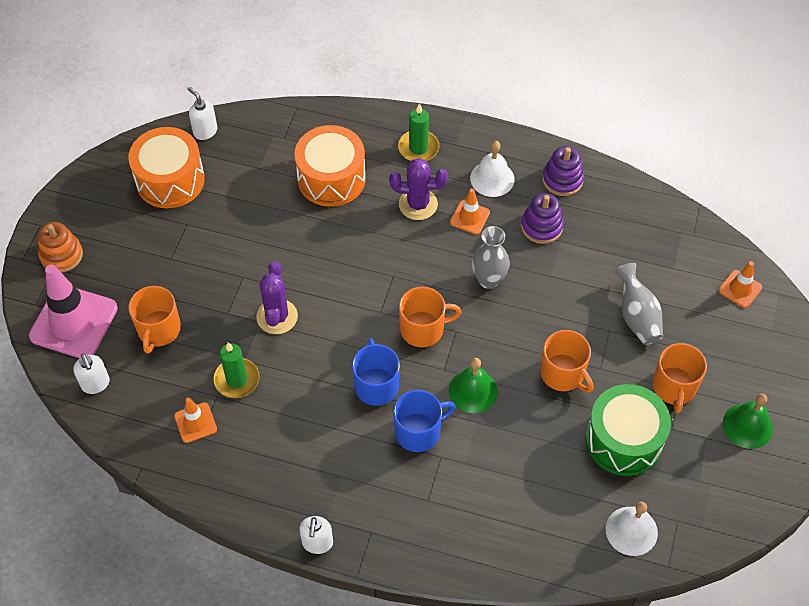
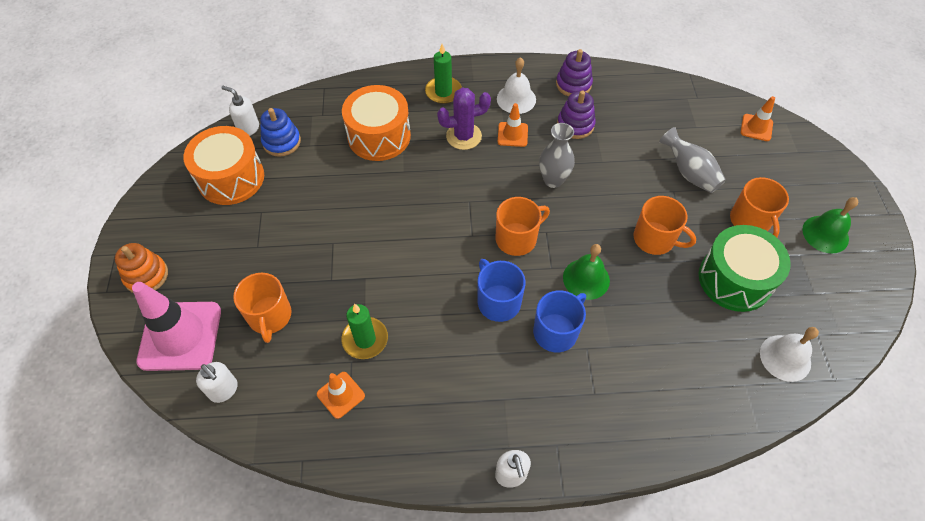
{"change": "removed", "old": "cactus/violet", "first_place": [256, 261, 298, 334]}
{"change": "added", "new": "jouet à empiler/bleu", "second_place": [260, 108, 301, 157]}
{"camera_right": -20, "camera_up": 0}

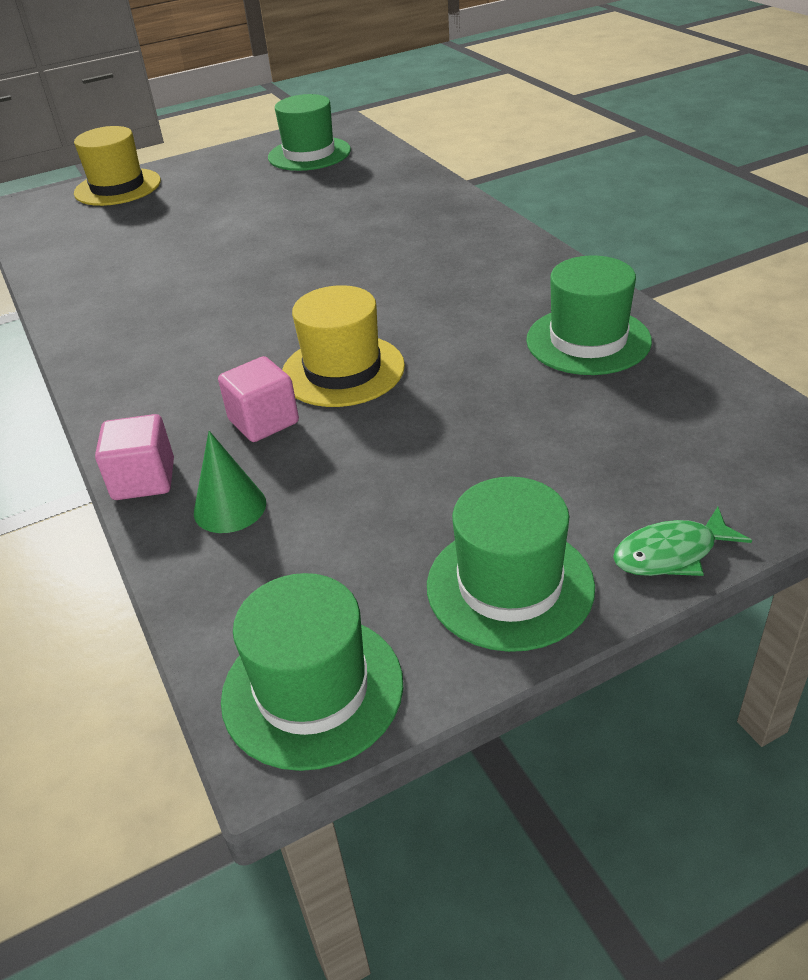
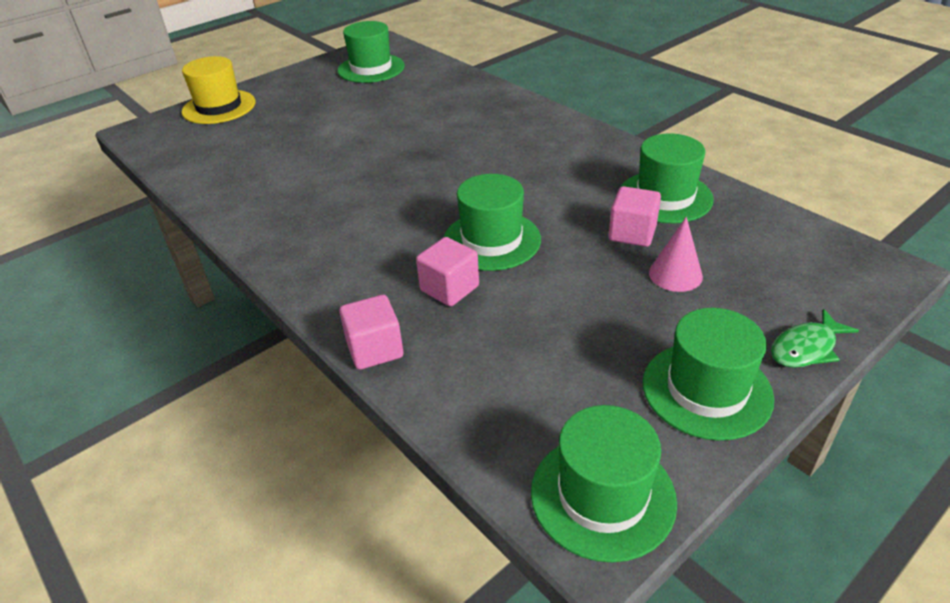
{"change": "recoloured", "old": "chapeau/jaune", "new": "chapeau/vert", "first_place": [282, 285, 405, 407], "second_place": [444, 174, 541, 271]}
{"change": "removed", "old": "cône/vert", "first_place": [194, 431, 266, 533]}
{"change": "added", "new": "cube/rose", "second_place": [609, 186, 661, 247]}
{"change": "added", "new": "cône/rose", "second_place": [649, 217, 703, 292]}
{"camera_right": -15, "camera_up": 0}

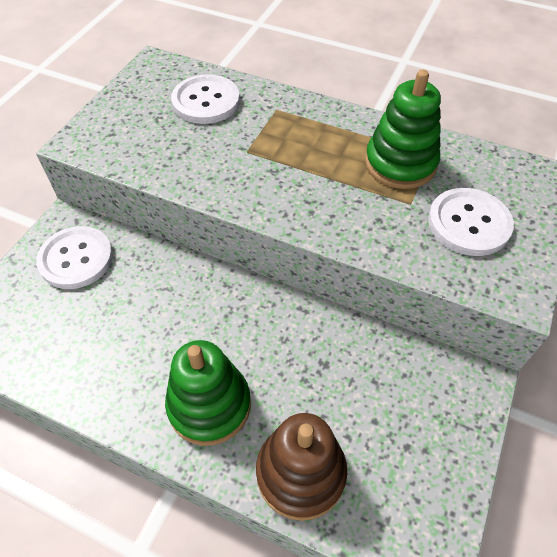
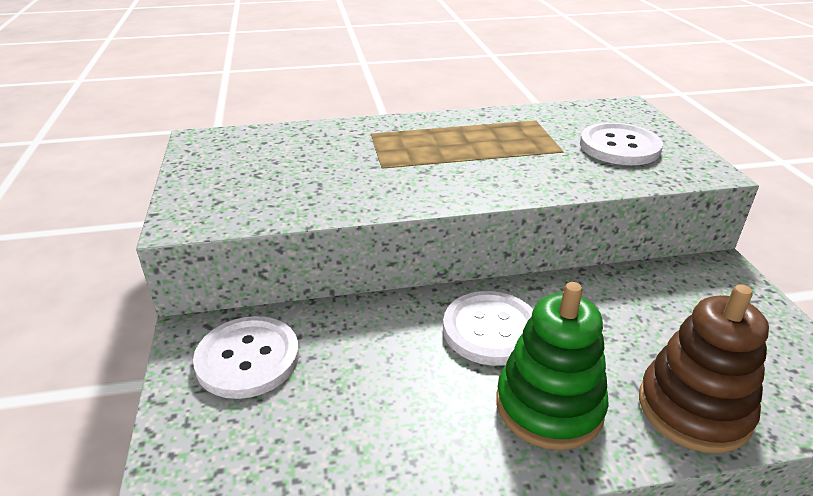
{"change": "removed", "old": "jouet à empiler/vert", "first_place": [365, 70, 441, 189]}
{"change": "moved", "old": "bouton/blanc", "first_place": [171, 74, 240, 124], "second_place": [443, 291, 534, 366]}
{"camera_right": -35, "camera_up": -20}

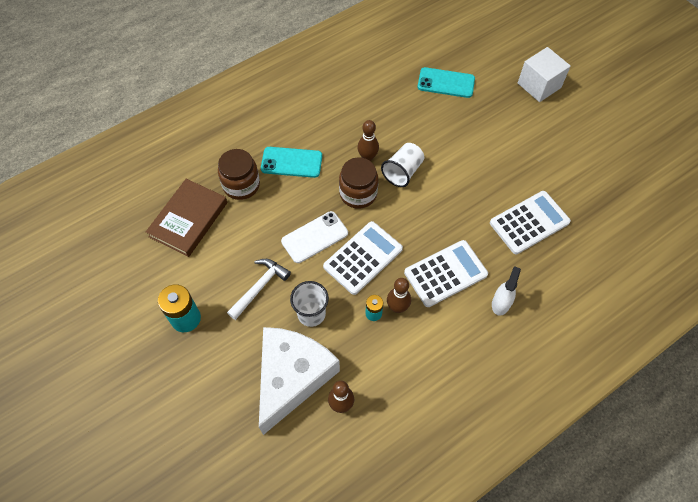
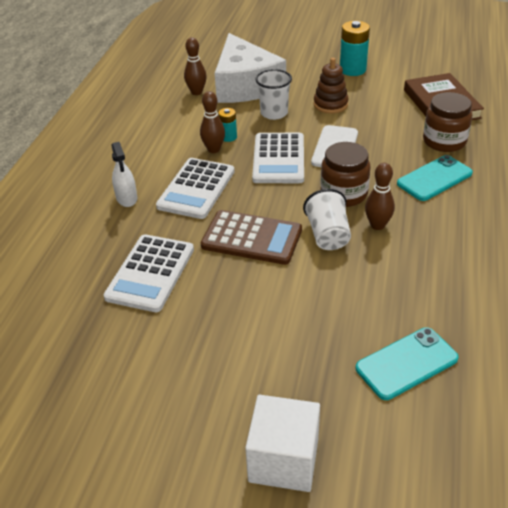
{"change": "replaced", "old": "marteau/blanc", "new": "jouet à empiler/marron", "first_place": [227, 259, 291, 320], "second_place": [313, 58, 349, 114]}
{"change": "added", "new": "calculatrice/marron", "second_place": [201, 210, 302, 265]}
{"camera_right": 140, "camera_up": -20}

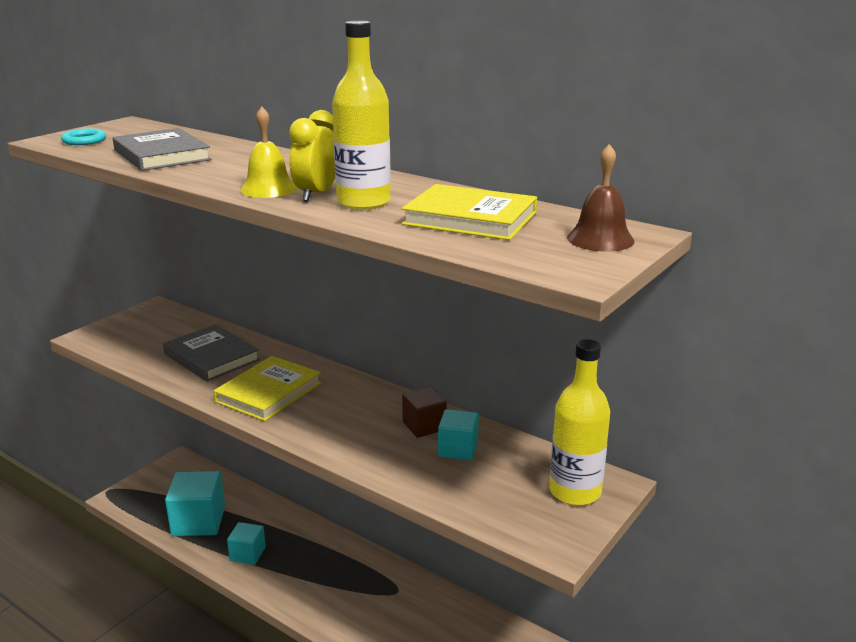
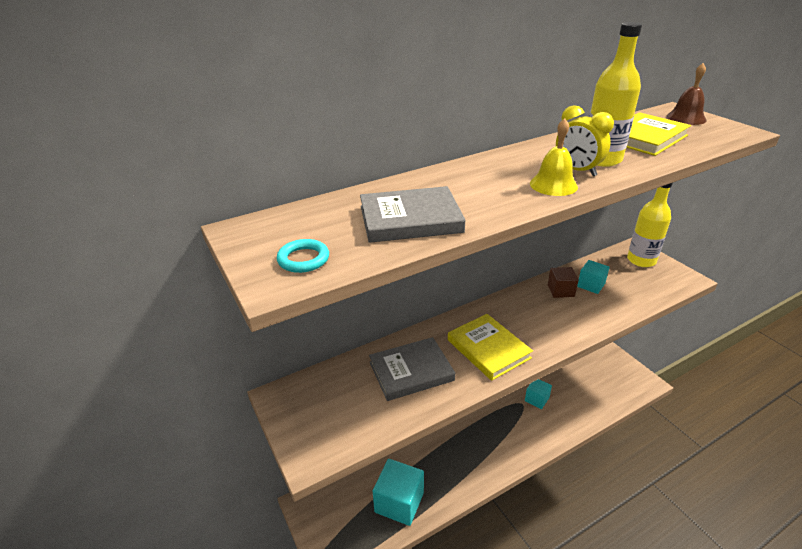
{"change": "moved", "old": "cube/turquoise", "first_place": [227, 522, 266, 565], "second_place": [525, 379, 552, 409]}
{"camera_right": -65, "camera_up": 10}

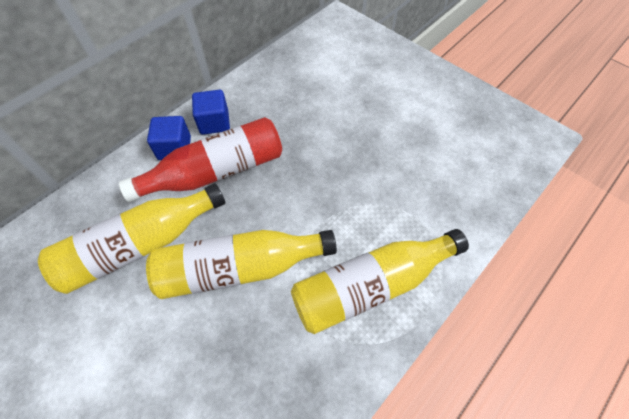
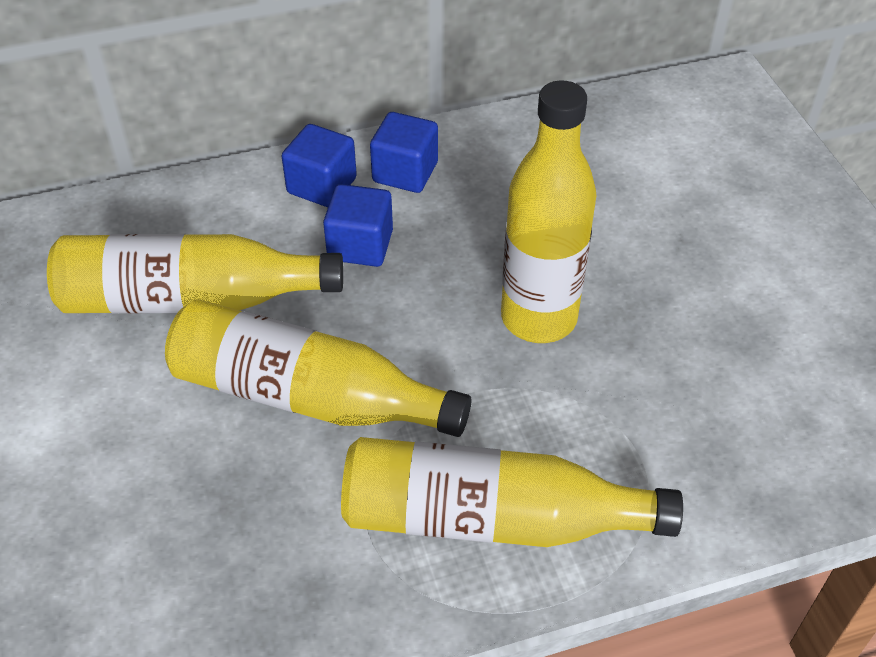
{"change": "replaced", "old": "bouteille/rouge", "new": "cube/bleu", "first_place": [119, 117, 282, 202], "second_place": [323, 184, 393, 267]}
{"change": "added", "new": "bouteille/jaune", "second_place": [501, 80, 596, 343]}
{"camera_right": 30, "camera_up": -10}

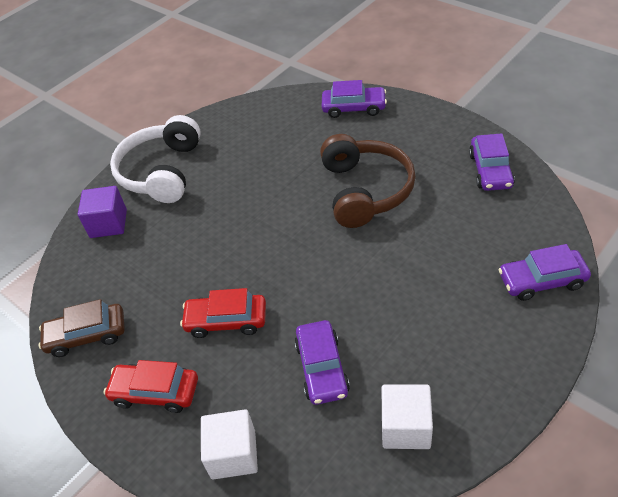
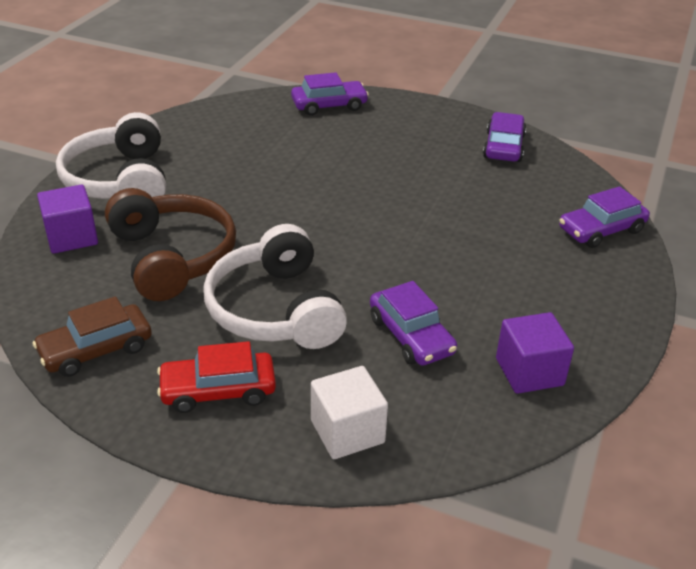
{"change": "turned", "old": "voiture/violet", "first_place": [469, 133, 515, 191], "second_place": [483, 112, 526, 162], "degrees": -150}
{"change": "moved", "old": "casque audio/marron", "first_place": [320, 134, 416, 228], "second_place": [105, 188, 236, 301]}
{"change": "replaced", "old": "voiture/rouge", "new": "casque audio/blanc", "first_place": [180, 288, 266, 338], "second_place": [203, 224, 347, 349]}
{"change": "recoloured", "old": "cube/blanc", "new": "cube/violet", "first_place": [381, 384, 433, 449], "second_place": [496, 312, 574, 394]}
{"camera_right": -25, "camera_up": -10}

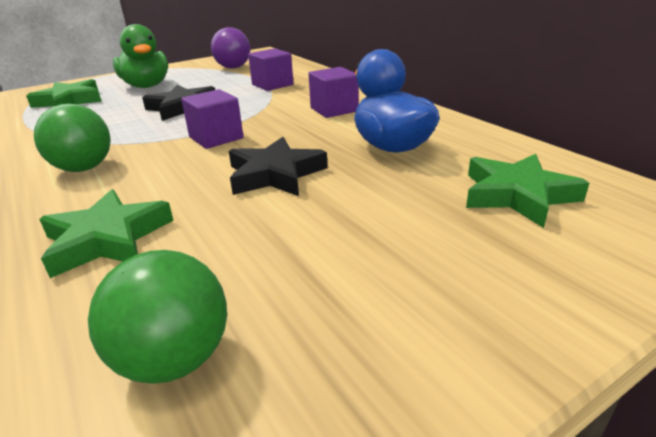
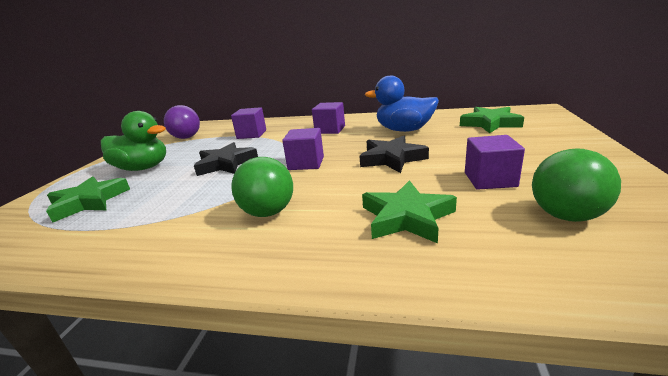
{"change": "added", "new": "cube/violet", "second_place": [465, 135, 525, 190]}
{"camera_right": -45, "camera_up": -5}

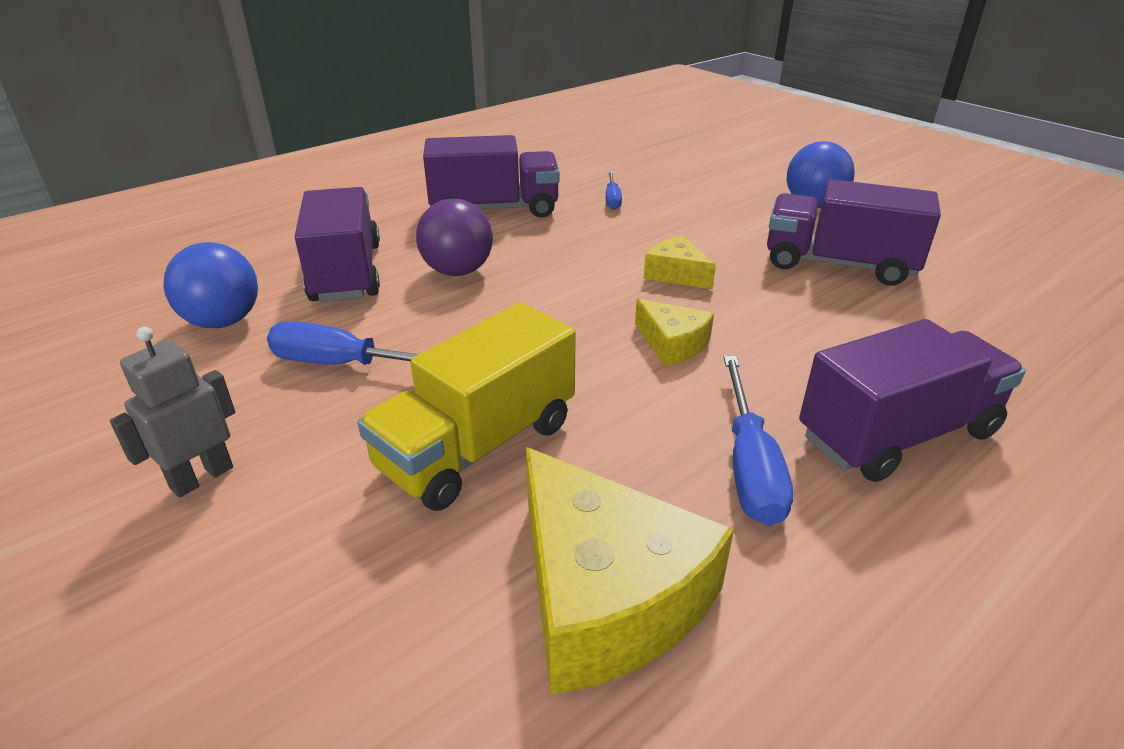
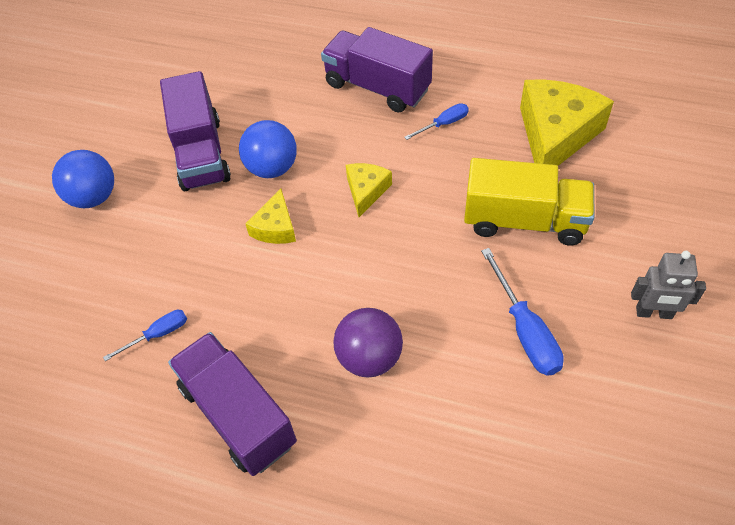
{"change": "removed", "old": "camion/violet", "first_place": [295, 187, 380, 302]}
{"change": "moved", "old": "balle/bleu", "first_place": [163, 242, 258, 328], "second_place": [239, 120, 297, 178]}
{"change": "resized", "old": "tournevis/bleu", "first_place": [724, 356, 793, 526], "second_place": [404, 103, 469, 140], "factor": 0.59}
{"camera_right": -120, "camera_up": 20}

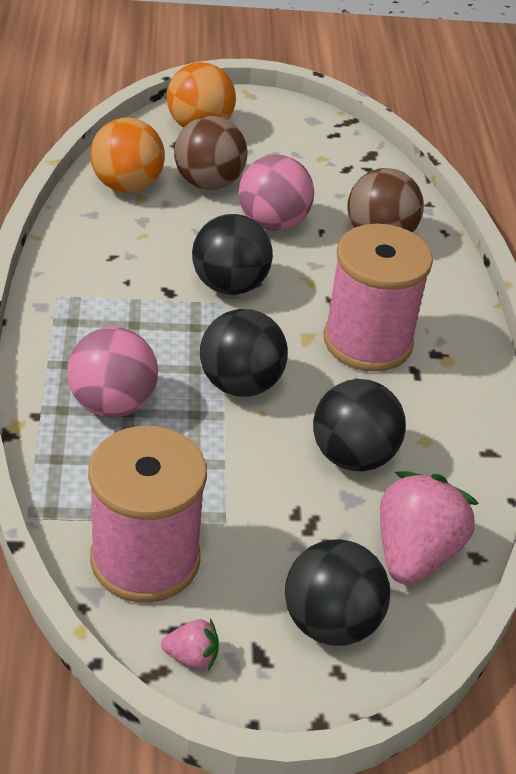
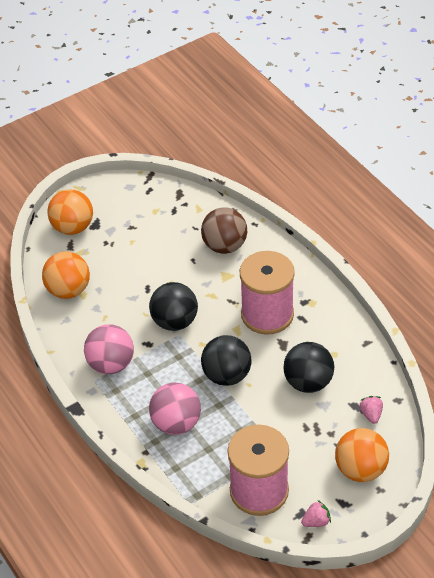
{"change": "removed", "old": "balle/marron", "first_place": [174, 115, 247, 190]}
{"change": "moved", "old": "balle/rose", "first_place": [238, 155, 314, 231], "second_place": [84, 324, 134, 374]}
{"change": "resized", "old": "fraise/rose", "first_place": [380, 471, 479, 585], "second_place": [359, 396, 383, 424], "factor": 0.47}
{"change": "recoloured", "old": "balle/noir", "new": "balle/orange", "first_place": [285, 539, 390, 646], "second_place": [335, 428, 389, 482]}
{"camera_right": -25, "camera_up": 5}

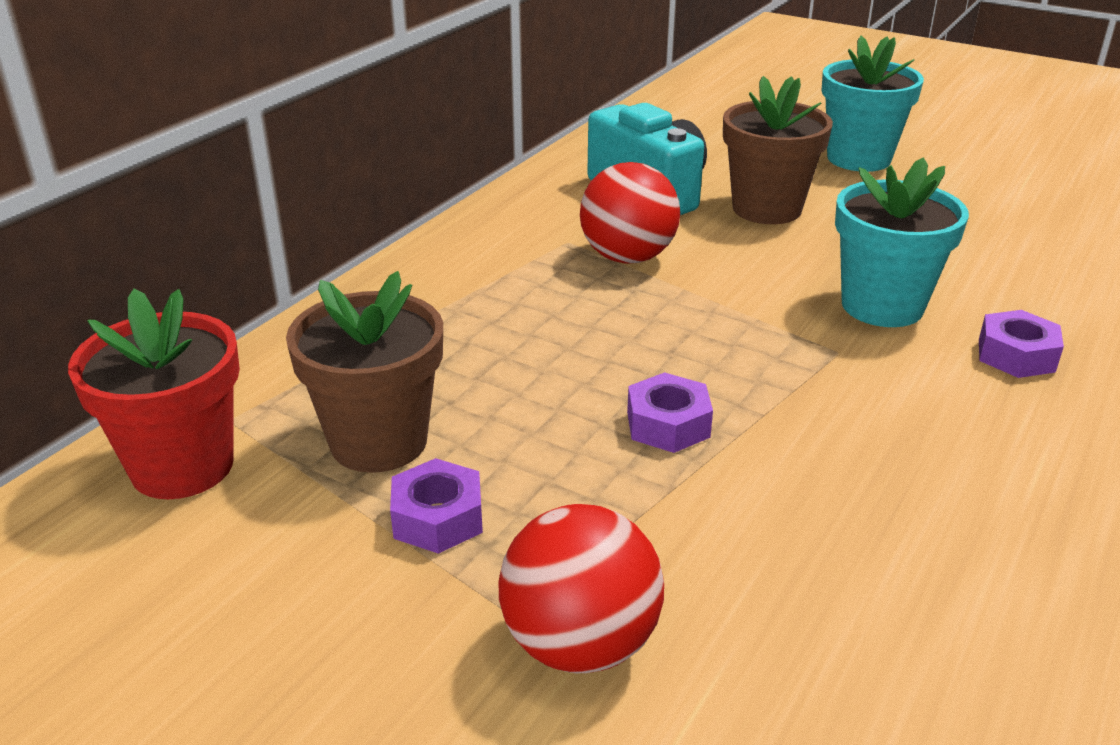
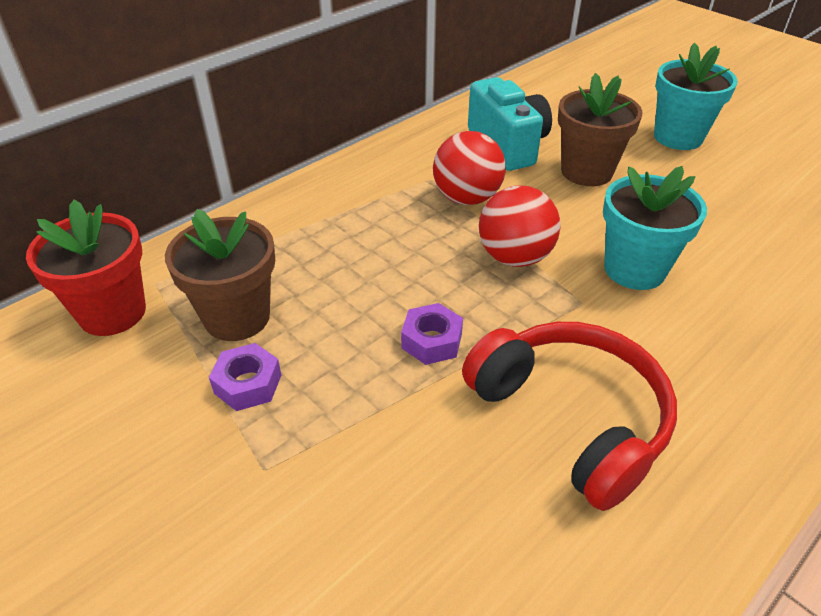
{"change": "removed", "old": "écrou/violet", "first_place": [979, 310, 1064, 378]}
{"change": "moved", "old": "balle/rouge", "first_place": [499, 504, 664, 673], "second_place": [479, 185, 561, 267]}
{"change": "added", "new": "casque audio/rouge", "second_place": [462, 322, 677, 511]}
{"camera_right": 15, "camera_up": 10}

